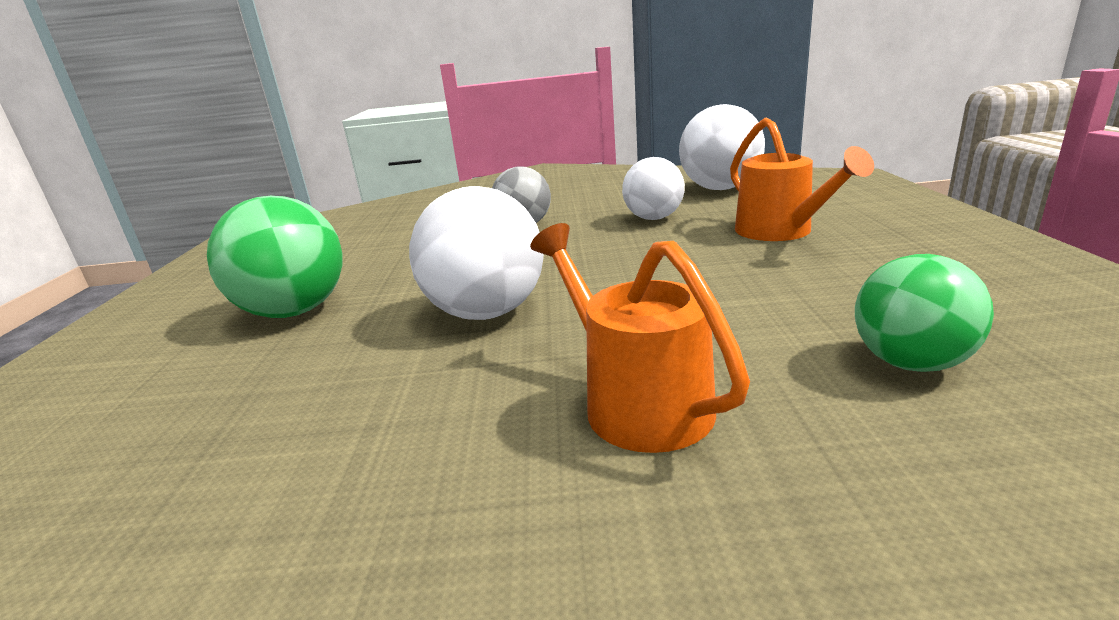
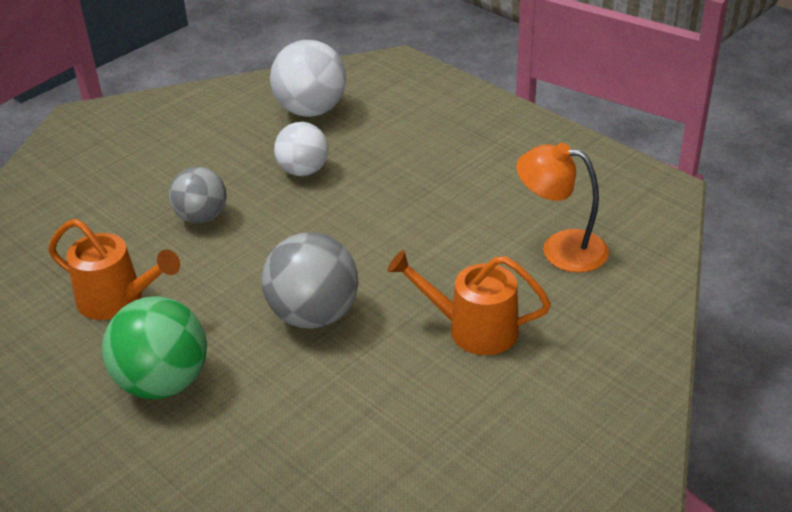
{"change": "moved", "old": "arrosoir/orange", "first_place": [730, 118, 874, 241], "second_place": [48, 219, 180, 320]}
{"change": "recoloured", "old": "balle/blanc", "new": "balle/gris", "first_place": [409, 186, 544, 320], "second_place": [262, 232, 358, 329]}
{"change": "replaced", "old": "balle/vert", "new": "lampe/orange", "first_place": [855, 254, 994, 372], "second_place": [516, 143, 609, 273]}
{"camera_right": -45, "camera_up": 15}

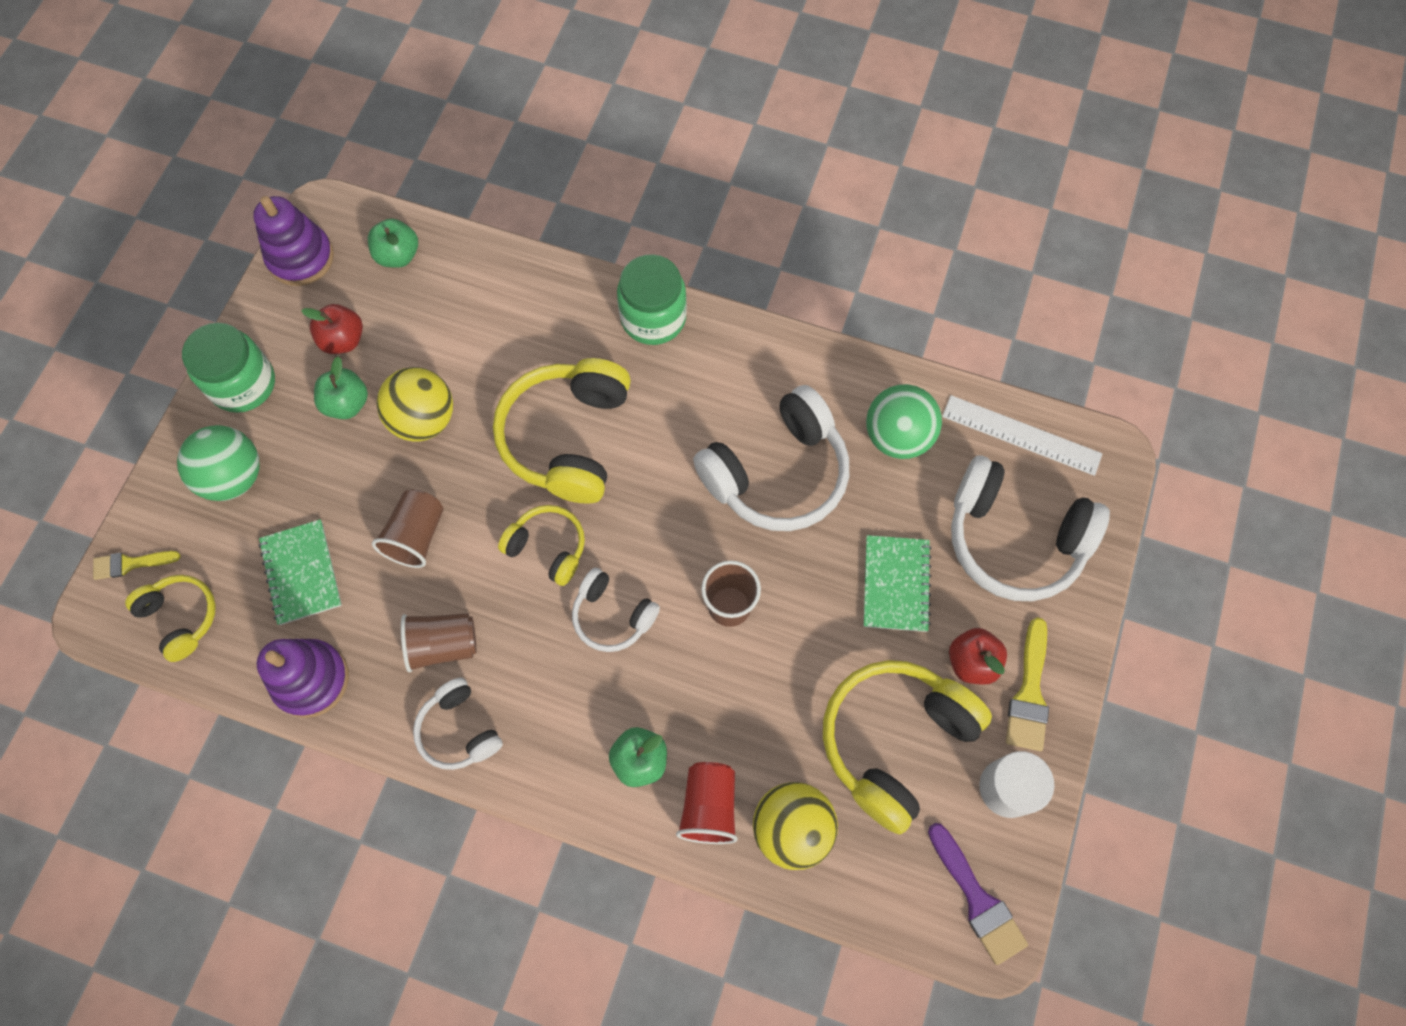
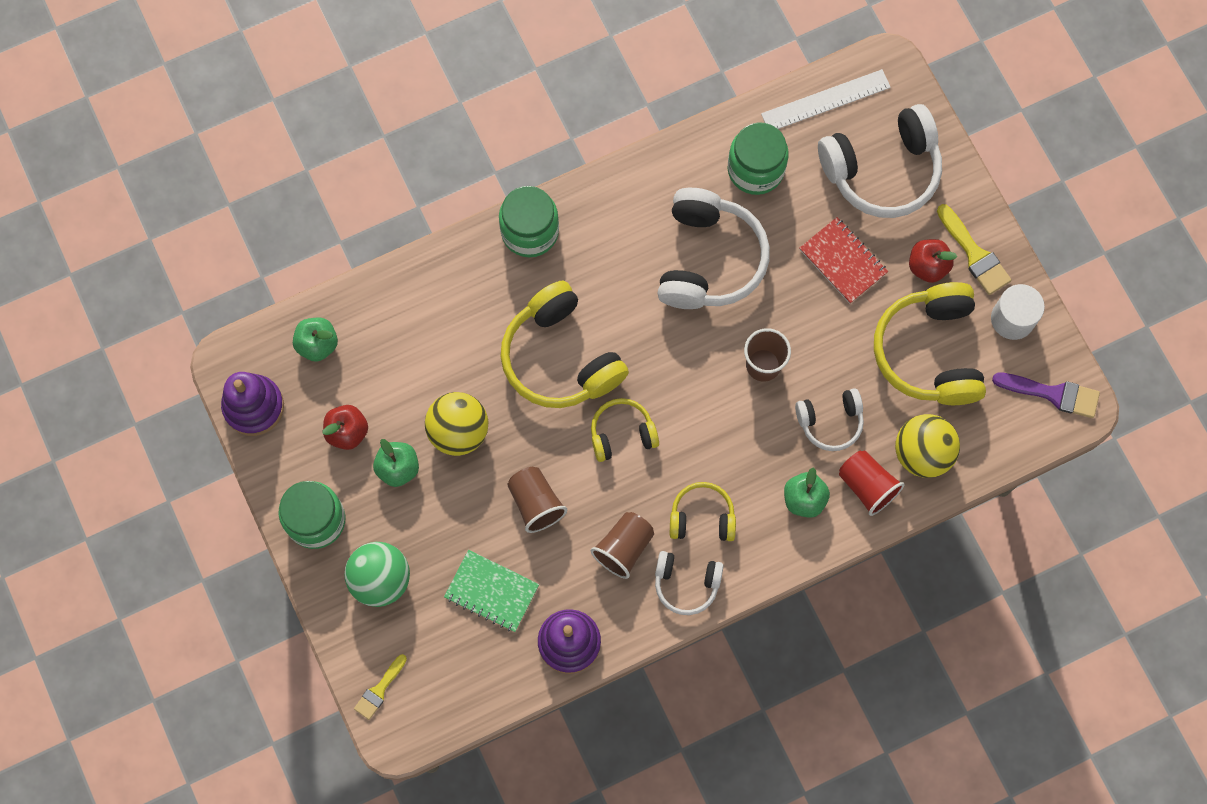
{"change": "replaced", "old": "balle/vert", "new": "bocal/vert", "first_place": [866, 384, 942, 459], "second_place": [728, 123, 789, 195]}
{"change": "recoloured", "old": "carnet/vert", "new": "carnet/rouge", "first_place": [864, 535, 932, 632], "second_place": [800, 217, 888, 304]}
{"change": "moved", "old": "casque audio/blanc", "first_place": [572, 568, 660, 652], "second_place": [795, 388, 864, 451]}
{"change": "moved", "old": "casque audio/jaune", "first_place": [125, 575, 216, 662], "second_place": [670, 482, 736, 541]}
{"camera_right": -45, "camera_up": 5}

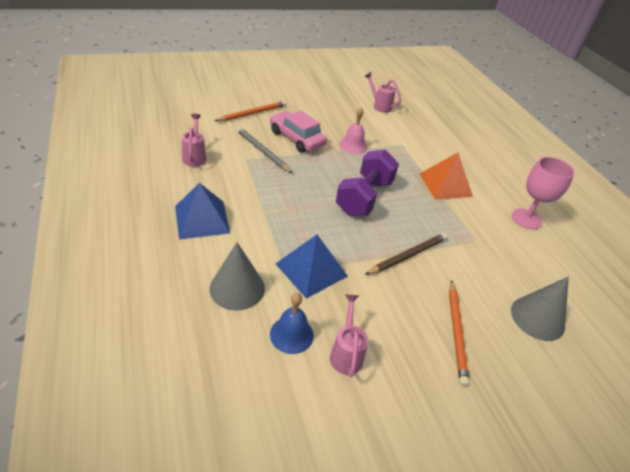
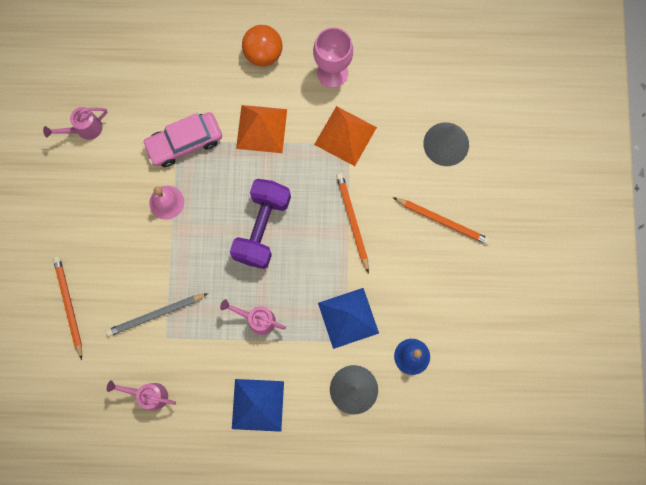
{"change": "moved", "old": "voiture/rose", "first_place": [270, 110, 327, 153], "second_place": [142, 112, 222, 167]}
{"change": "turned", "old": "haltère/violet", "first_place": [336, 149, 399, 216], "second_place": [230, 179, 291, 269], "degrees": 60}
{"change": "recoloured", "old": "crayon/marron", "new": "crayon/orange", "first_place": [365, 233, 447, 275], "second_place": [336, 173, 369, 273]}
{"change": "moved", "old": "arrosoir/rose", "first_place": [330, 294, 368, 377], "second_place": [220, 299, 286, 335]}
{"change": "added", "new": "balle/orange", "second_place": [242, 25, 283, 66]}
{"change": "added", "new": "pyramide/orange", "second_place": [314, 106, 377, 166]}
{"camera_right": -65, "camera_up": 35}

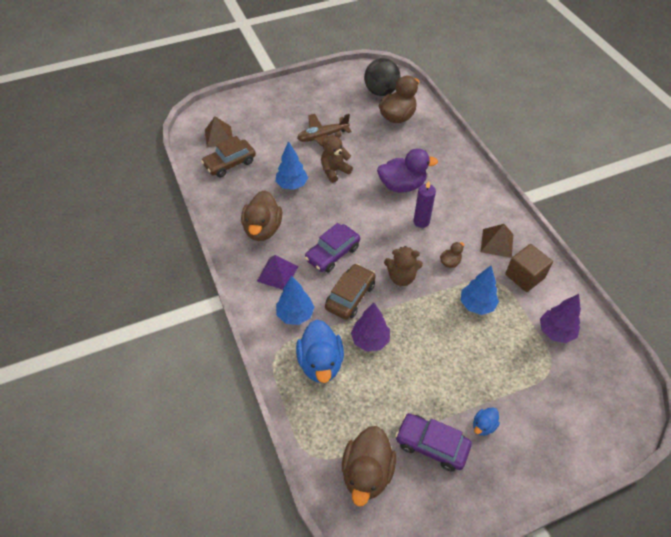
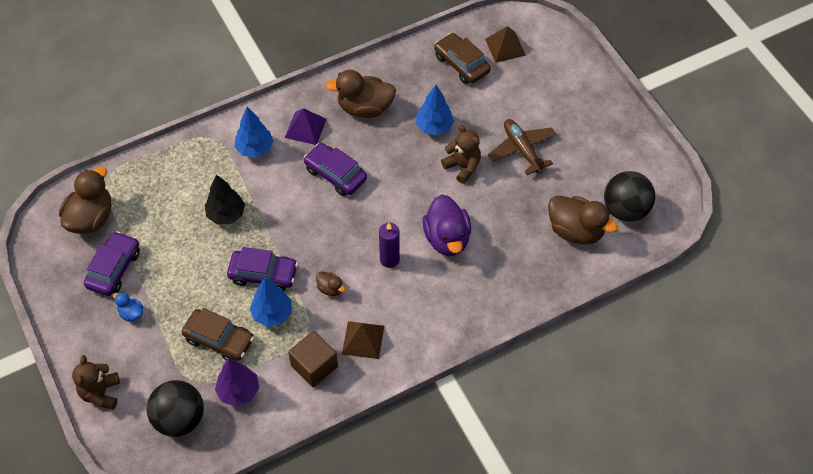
{"change": "moved", "old": "ours en peluche/marron", "first_place": [384, 246, 423, 286], "second_place": [72, 355, 120, 410]}
{"change": "moved", "old": "voiture/marron", "first_place": [325, 264, 376, 320], "second_place": [182, 308, 254, 361]}
{"change": "recoloured", "old": "arbre/violet", "new": "arbre/noir", "first_place": [351, 303, 390, 351], "second_place": [205, 174, 245, 224]}
{"change": "removed", "old": "canard/bleu", "first_place": [296, 320, 344, 383]}
{"change": "turned", "old": "canard/marron", "first_place": [342, 426, 396, 506], "second_place": [59, 167, 111, 234], "degrees": 105}
{"change": "added", "new": "voiture/violet", "second_place": [227, 247, 298, 291]}
{"change": "added", "new": "balle/noir", "second_place": [147, 380, 204, 437]}
{"camera_right": 85, "camera_up": 5}

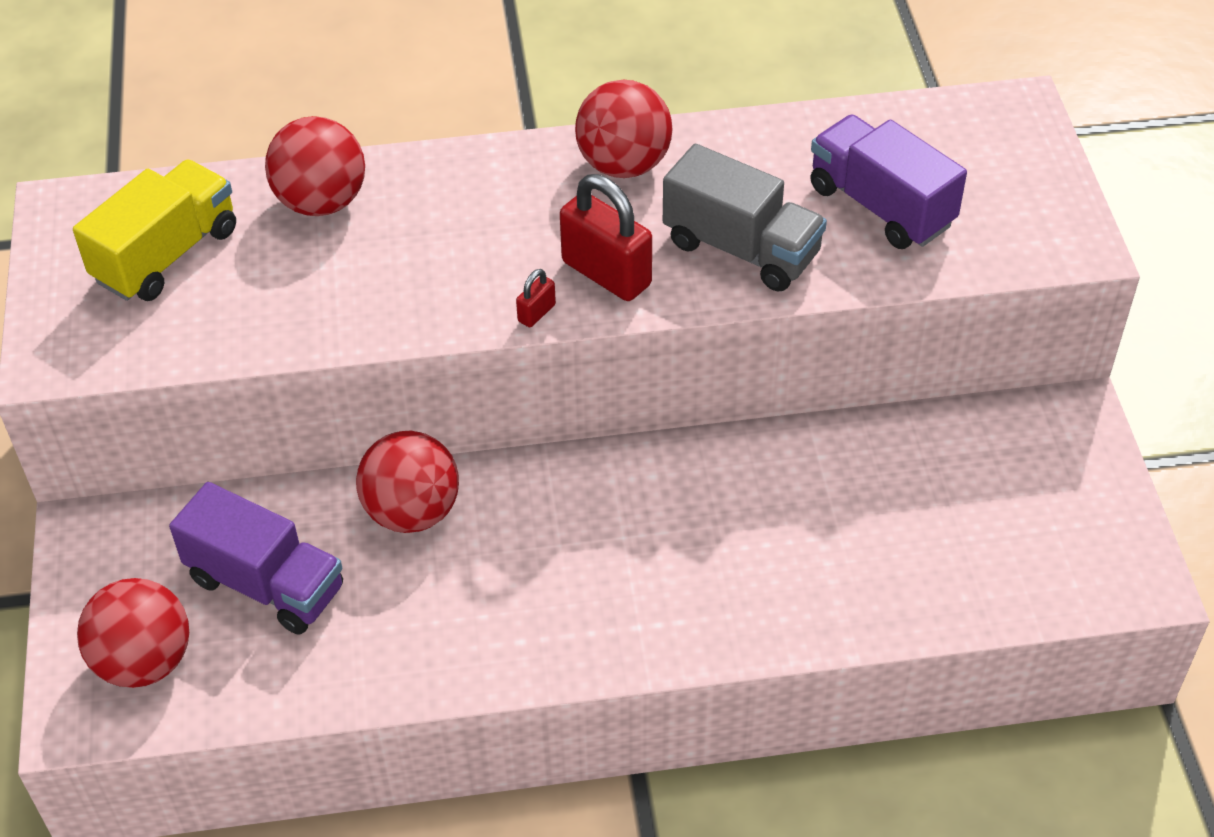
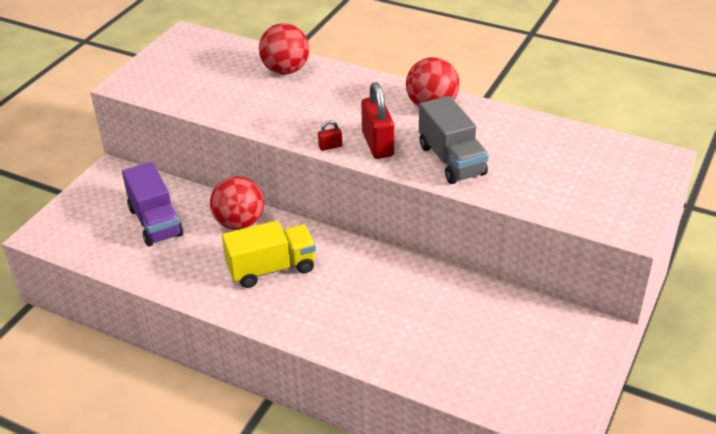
{"change": "removed", "old": "camion/violet", "first_place": [810, 114, 967, 249]}
{"change": "moved", "old": "camion/jaune", "first_place": [73, 160, 236, 301], "second_place": [222, 221, 316, 288]}
{"change": "removed", "old": "balle/rouge", "first_place": [77, 578, 189, 688]}
{"camera_right": 35, "camera_up": -10}

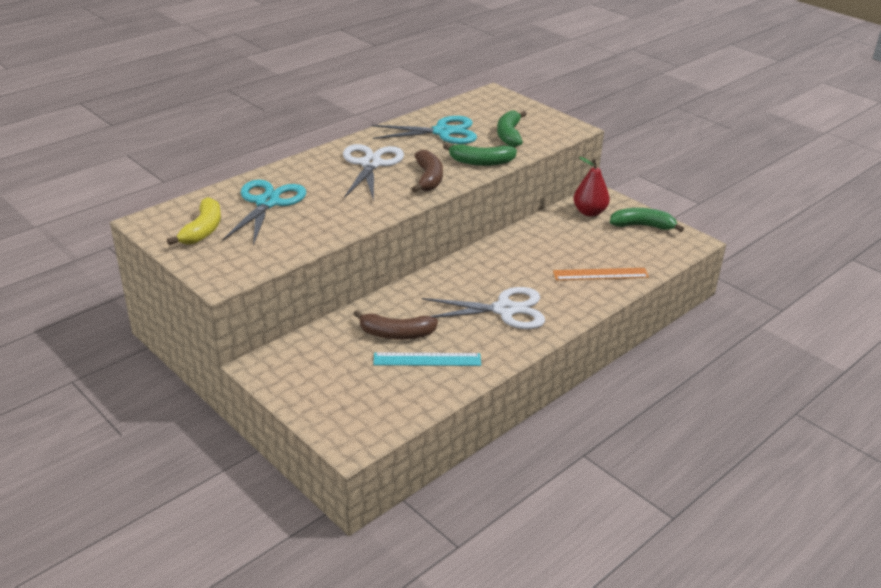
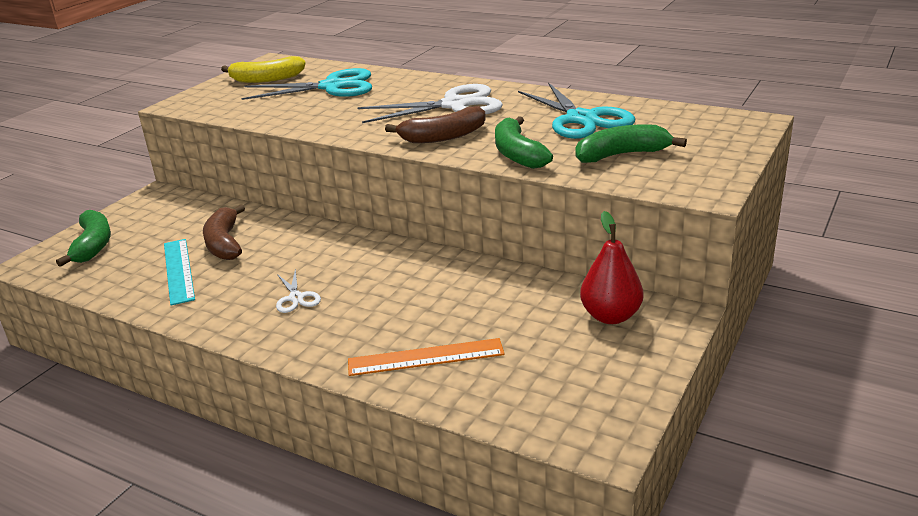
{"change": "moved", "old": "banane/vert", "first_place": [610, 208, 684, 232], "second_place": [56, 210, 111, 267]}
{"change": "turned", "old": "règle/orange", "first_place": [553, 268, 649, 280], "second_place": [348, 338, 505, 376], "degrees": -75}
{"change": "resized", "old": "ciseaux/blanc", "first_place": [422, 287, 545, 329], "second_place": [276, 269, 321, 313], "factor": 0.47}
{"camera_right": 75, "camera_up": -5}

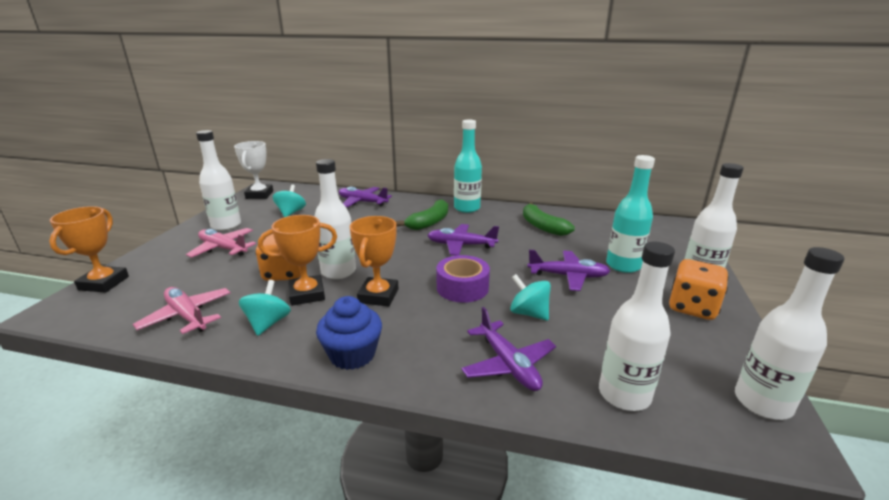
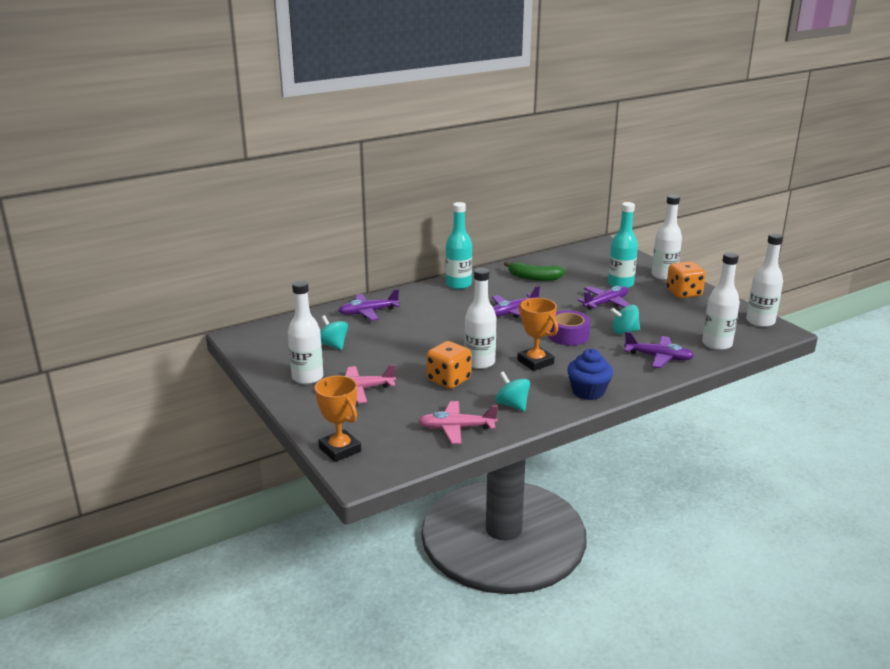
{"change": "removed", "old": "trophée/blanc", "first_place": [234, 141, 273, 199]}
{"change": "removed", "old": "banane/vert", "first_place": [396, 199, 448, 230]}
{"change": "removed", "old": "trophée/orange", "first_place": [258, 215, 337, 306]}
{"camera_right": -45, "camera_up": 0}

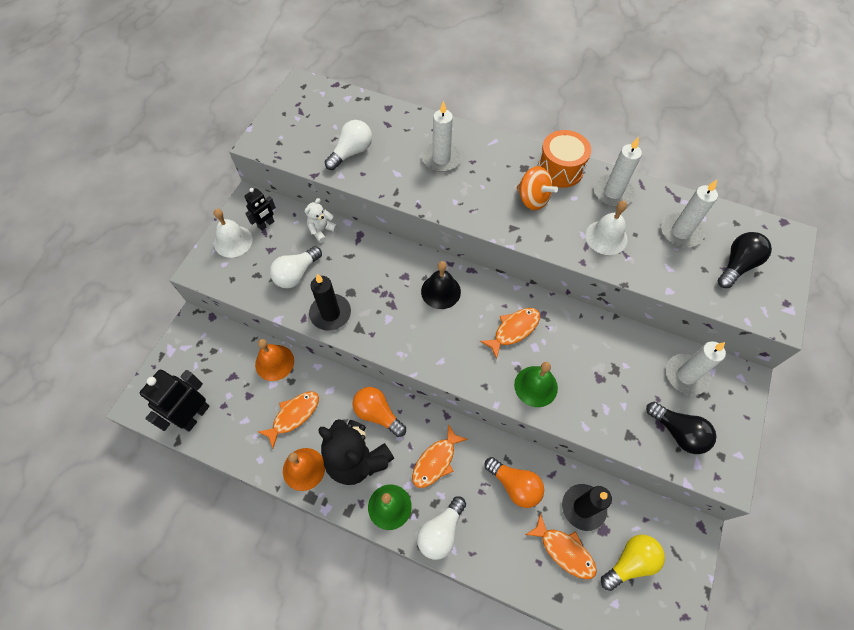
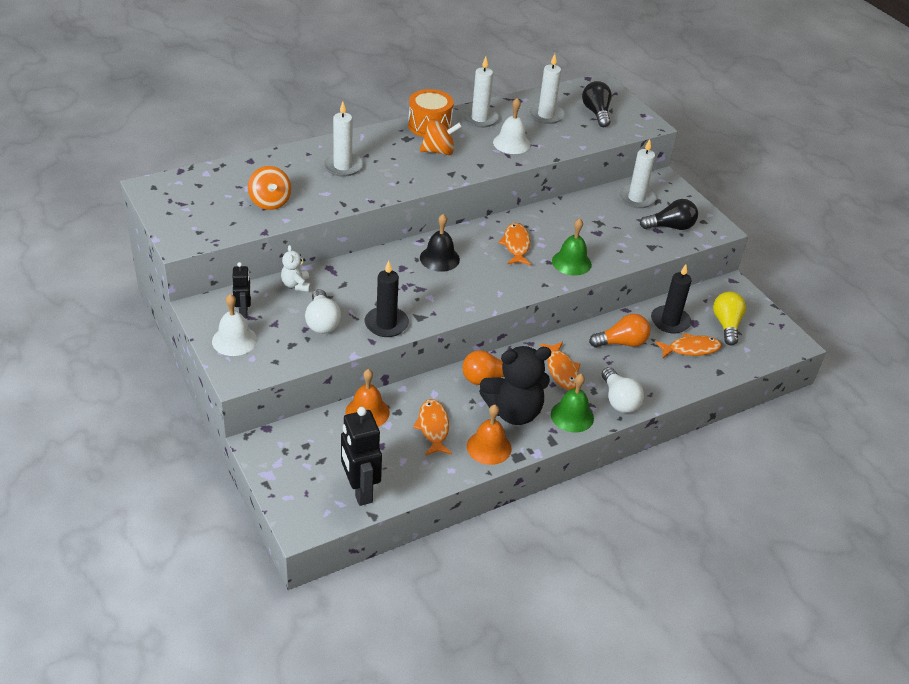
{"change": "replaced", "old": "ampoule/blanc", "new": "toupie/orange", "first_place": [325, 120, 372, 170], "second_place": [248, 166, 291, 210]}
{"camera_right": -55, "camera_up": -20}

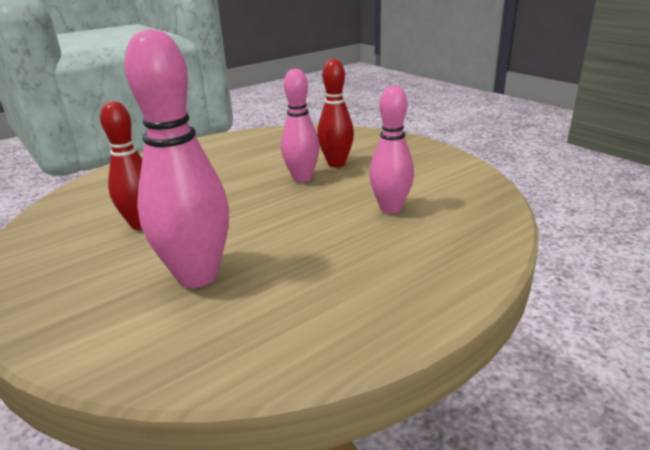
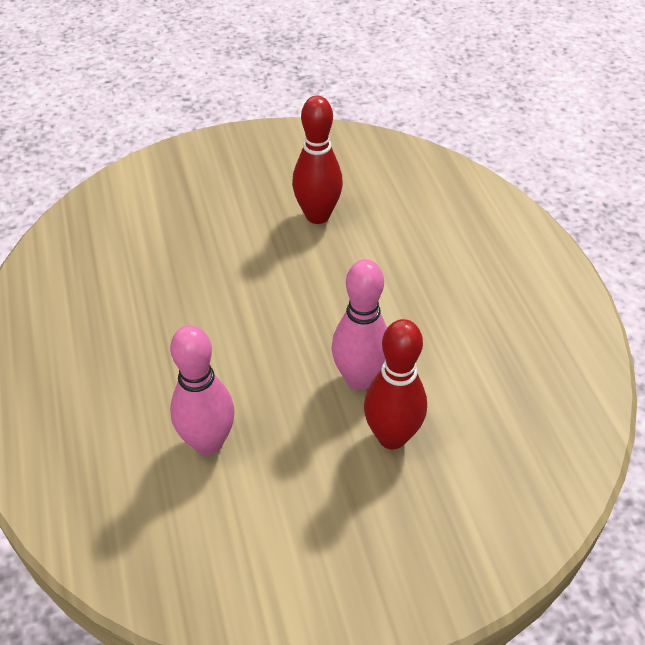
{"change": "removed", "old": "quille/rose", "first_place": [124, 29, 229, 288]}
{"camera_right": 110, "camera_up": 20}

